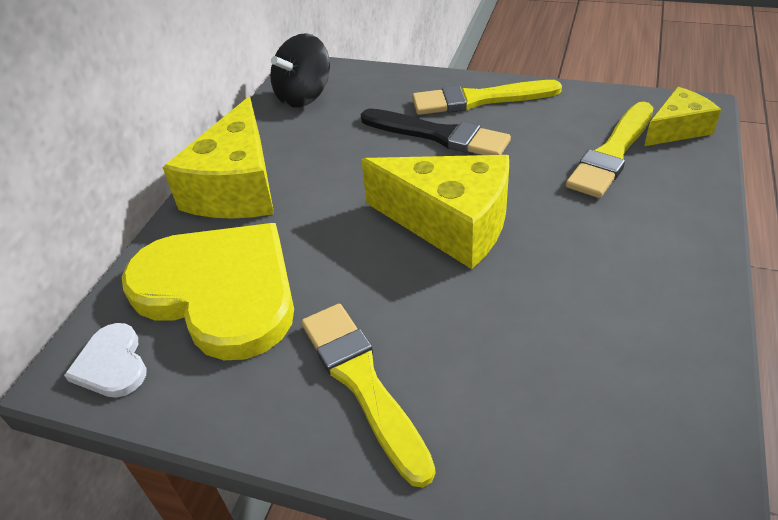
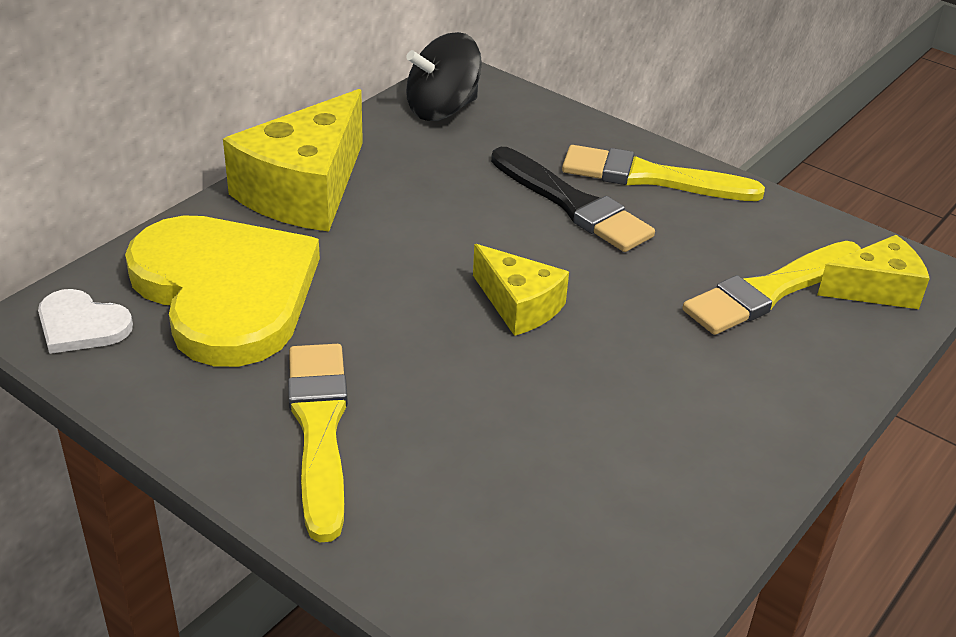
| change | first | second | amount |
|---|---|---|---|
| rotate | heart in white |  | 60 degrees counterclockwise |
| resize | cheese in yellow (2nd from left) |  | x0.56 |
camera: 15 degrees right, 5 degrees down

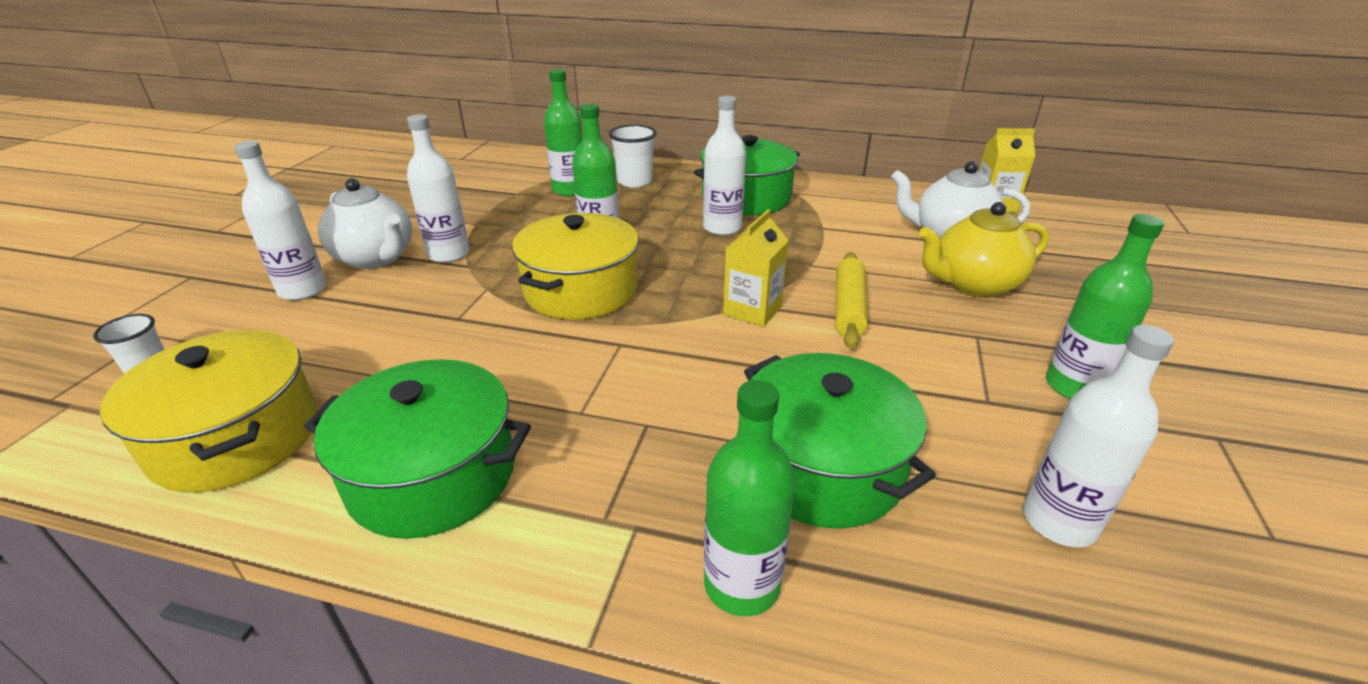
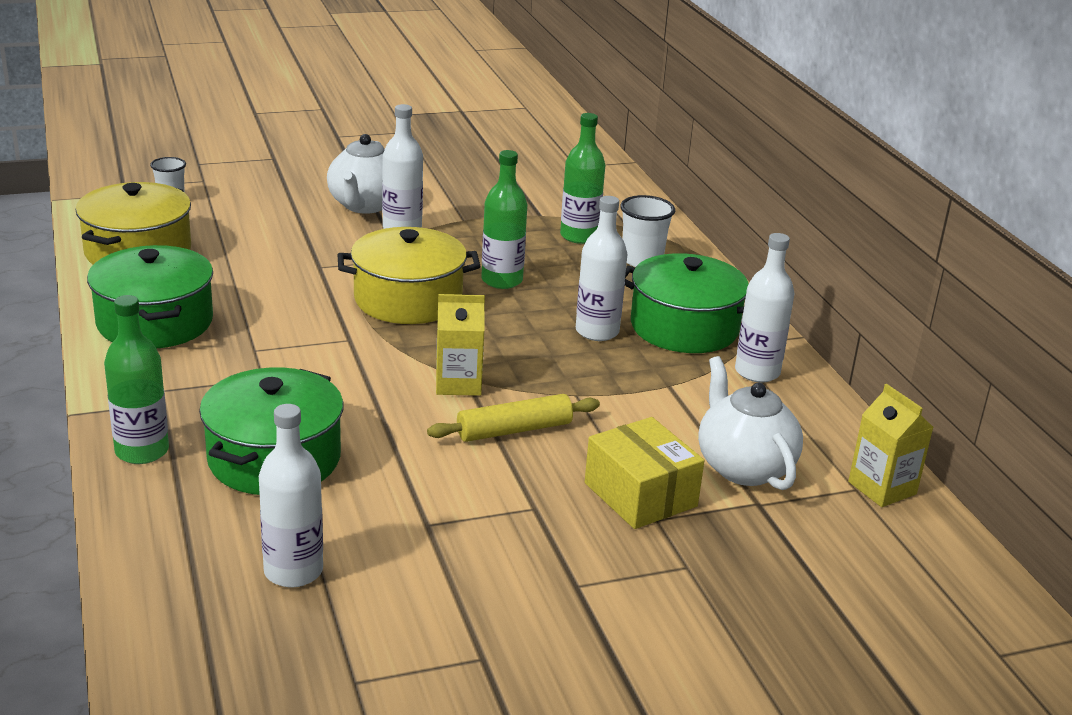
| change | first | second | amount |
|---|---|---|---|
| delete | bottle in green (4th from left) |  |  |
| move | bottle in white (1st from left in the first image) | bottle in white (4th from left) |  |
| replace | teapot in yellow | box in yellow |  |
camera: 55 degrees right, 5 degrees down

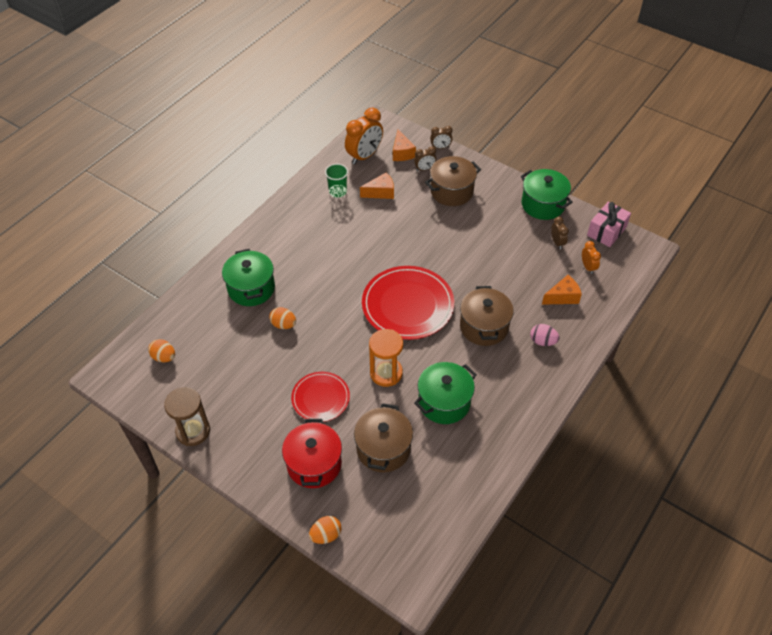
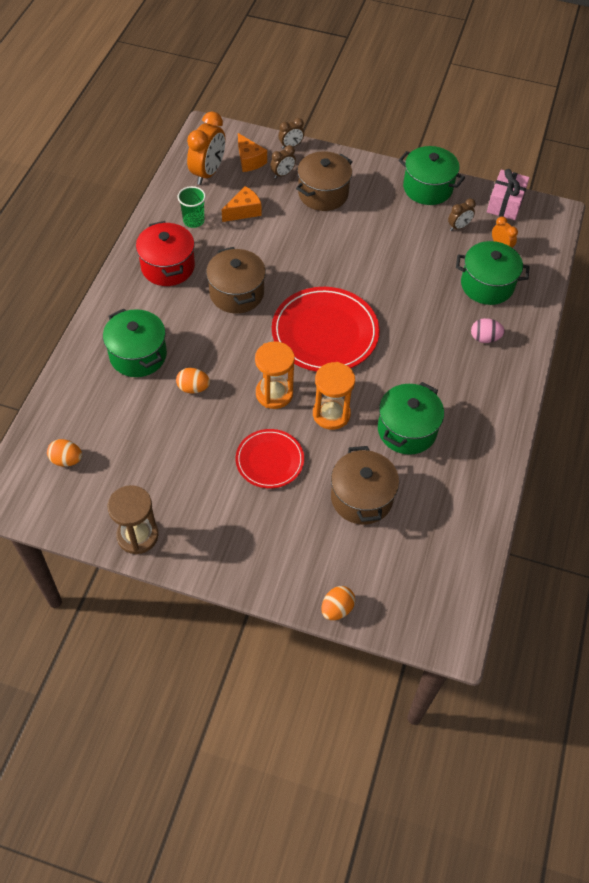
| change | first | second | amount |
|---|---|---|---|
| insert |  | hourglass in orange (1st from left) |  |
| move | pot in red |  |  |
| move | pot in brown (3rd from left in the first image) | pot in brown (1st from left) |  |
| replace | cheese in orange (3rd from left) | pot in green (4th from left) |  |
| rotate | clock in brown (3rd from left) |  | 90 degrees clockwise |
camera: 20 degrees left, 5 degrees up

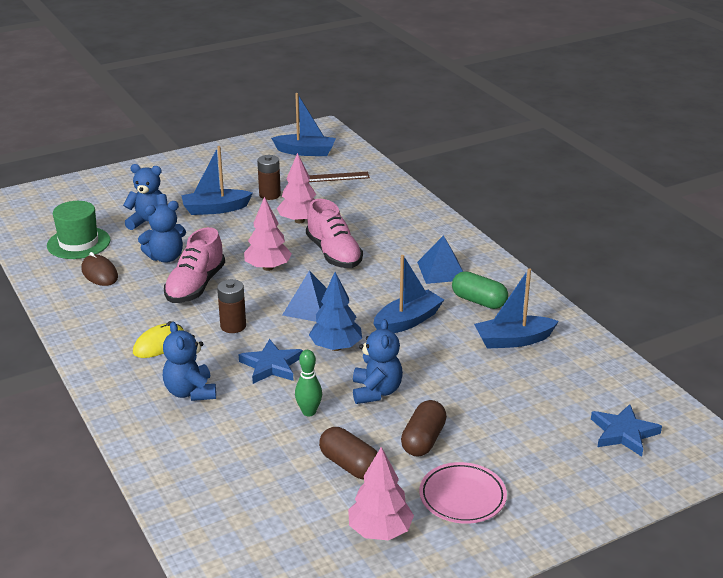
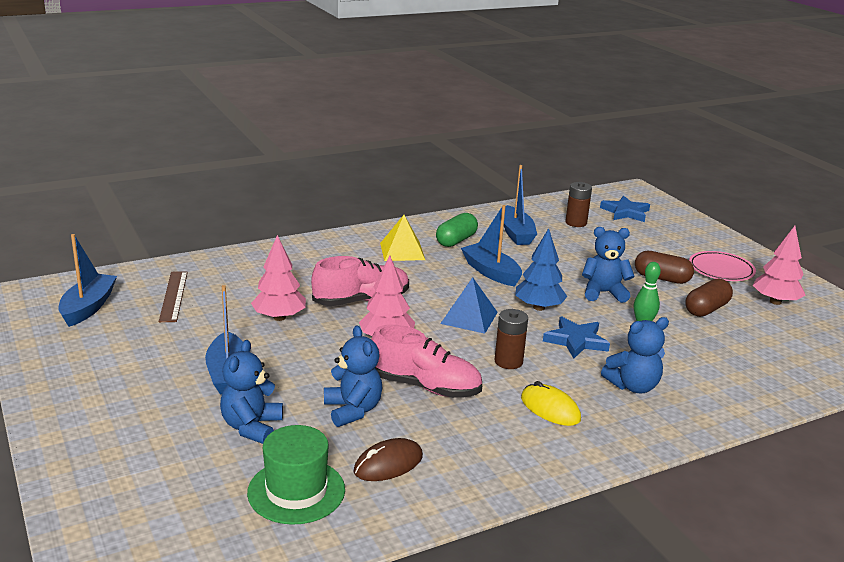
| change | first | second | amount |
|---|---|---|---|
| move | battery in brown (2nd from left) |  |  |
| recolor | pyramid in blue (2nd from left) | pyramid in yellow |  |
camera: 90 degrees left, 5 degrees down

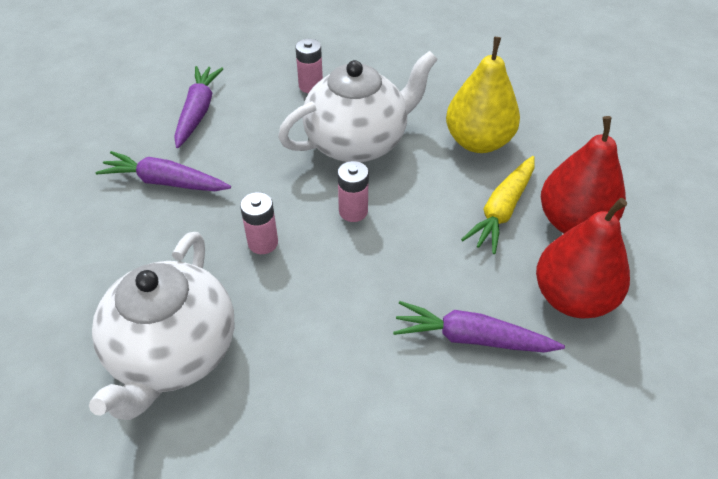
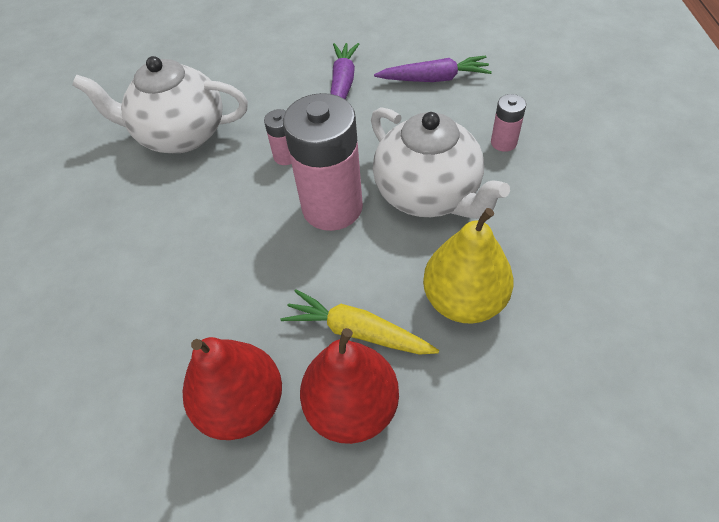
| change | first | second | amount |
|---|---|---|---|
| delete | carrot in purple (3rd from left) |  |  |
| resize | battery in pink (3rd from left in the first image) | battery in pink (2nd from left) | x2.19 |
camera: 85 degrees right, 5 degrees up

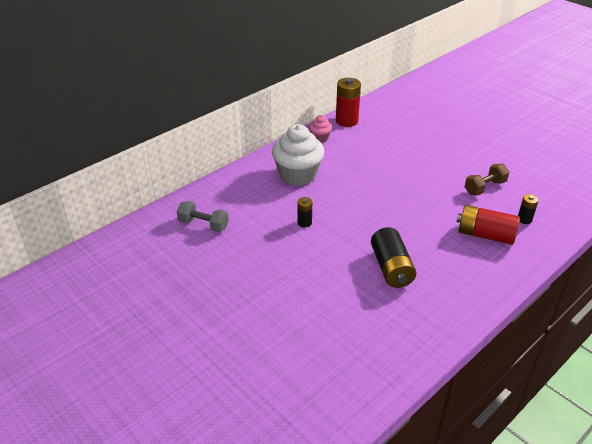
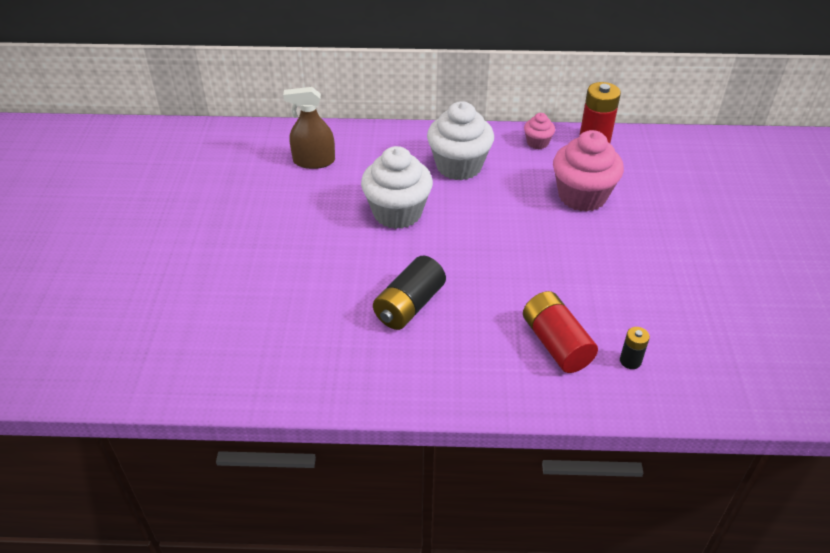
| change | first | second | amount |
|---|---|---|---|
| delete | dumbbell in brown |  |  |
| insert |  | cupcake in pink (2nd from left) |  |
| replace | dumbbell in grey | spray bottle in brown |  |
| replace | battery in black (1st from left) | cupcake in white (1st from left) |  |
camera: 45 degrees right, 5 degrees up

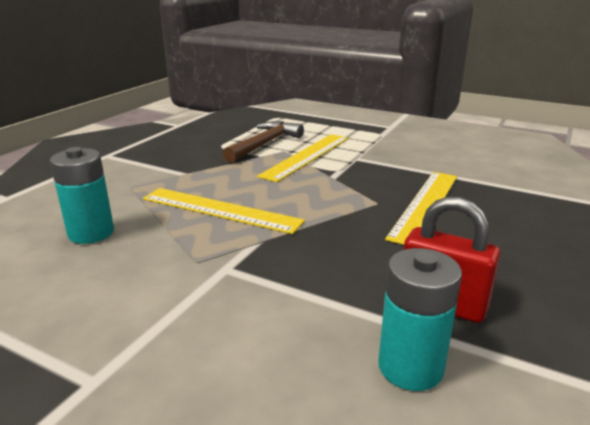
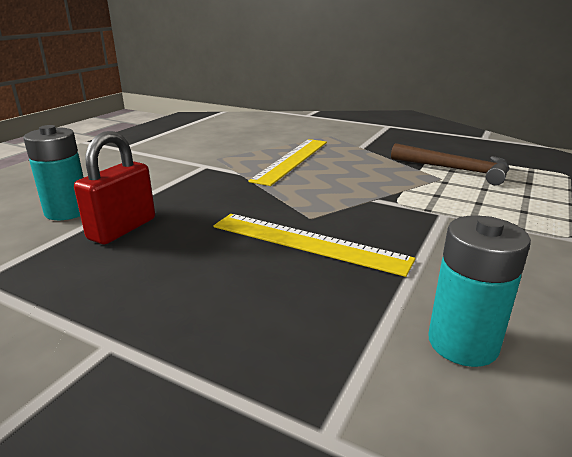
| change | first | second | amount |
|---|---|---|---|
| delete | ruler in yellow (2nd from left) |  |  |
| move | battery in turquoise (1st from left in the first image) | battery in turquoise (2nd from left) |  |
camera: 90 degrees right, 0 degrees up

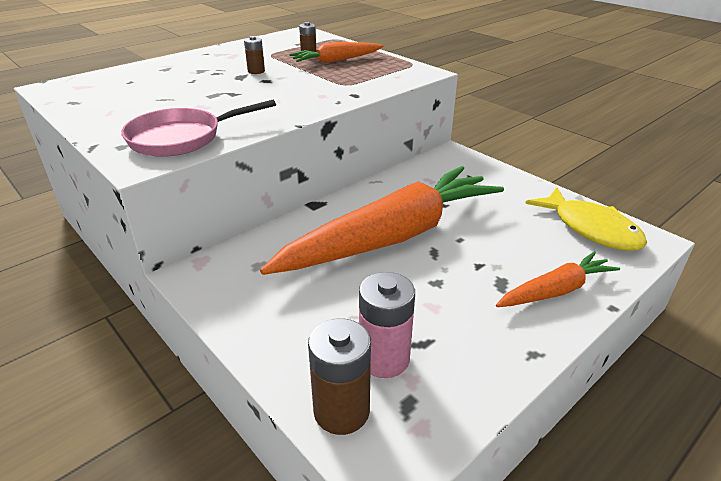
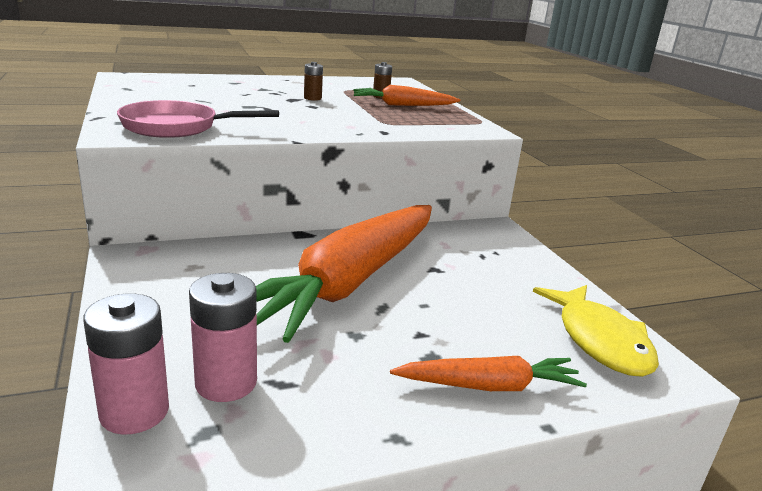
| change | first | second | amount |
|---|---|---|---|
| recolor | battery in brown (3rd from left) | battery in pink (1st from left) |  |
| rotate | carrot in orange (2nd from left in the first image) | carrot in orange (1st from left) | 135 degrees clockwise |
camera: 20 degrees right, 10 degrees down

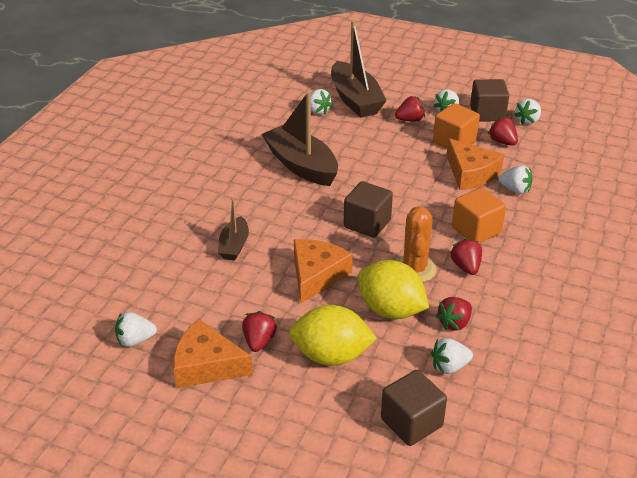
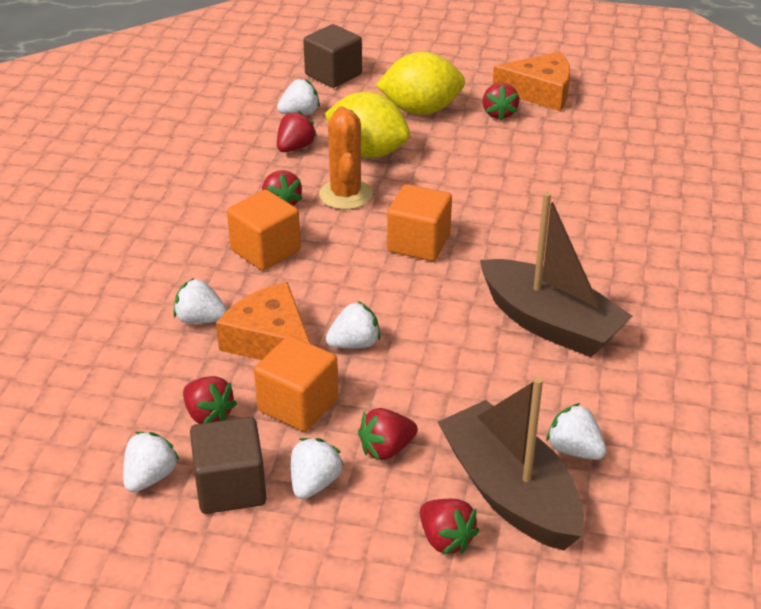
| change | first | second | amount |
|---|---|---|---|
| delete | boat in brown (1st from left) |  |  |
| delete | cheese in orange (2nd from left) |  |  |
| insert |  | strawberry in red (5th from left) |  |
| move | strawberry in white (1st from left in the first image) | strawberry in white (5th from left) |  |
| recolor | cube in brown (1st from left) | cube in orange (3rd from left) |  |
camera: 170 degrees right, 0 degrees up

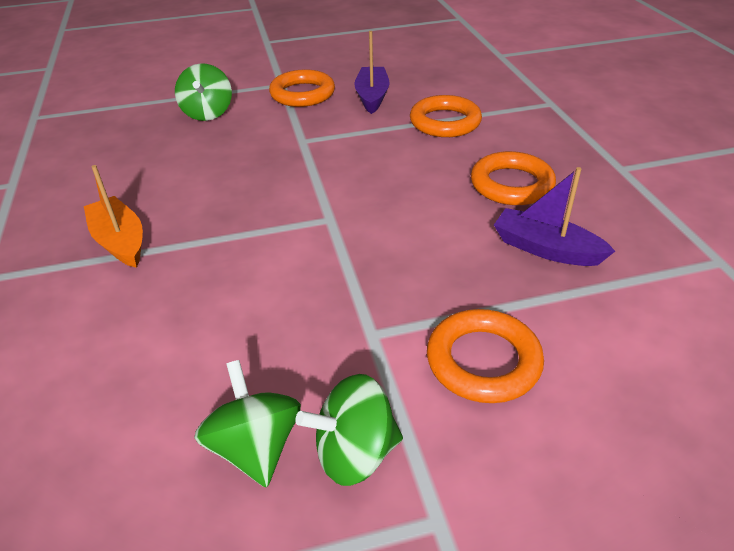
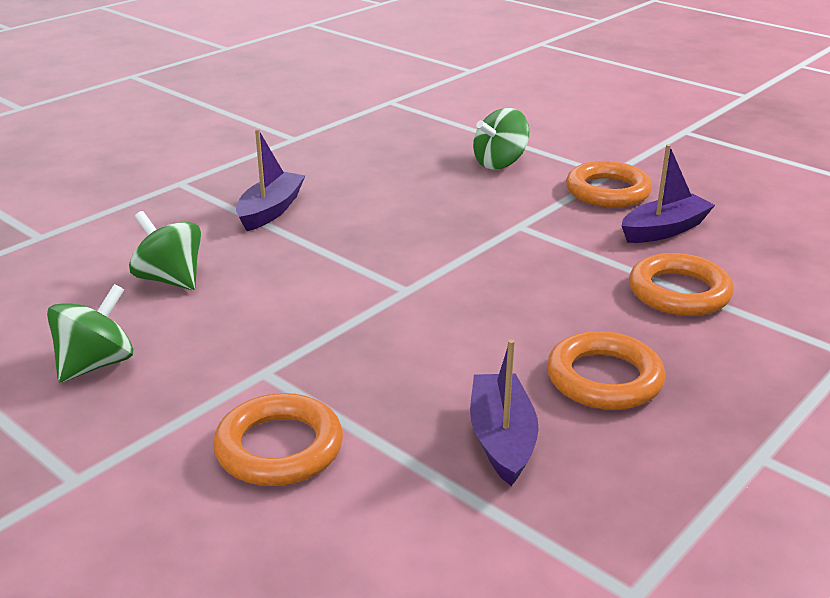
| change | first | second | amount |
|---|---|---|---|
| move | spinning top in green (3rd from left in the first image) | spinning top in green (2nd from left) |  |
| recolor | boat in orange | boat in purple (1st from left) |  |
camera: 55 degrees right, 10 degrees down

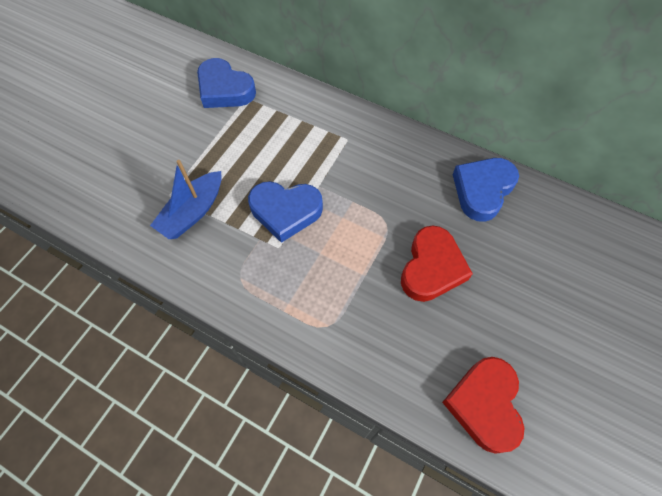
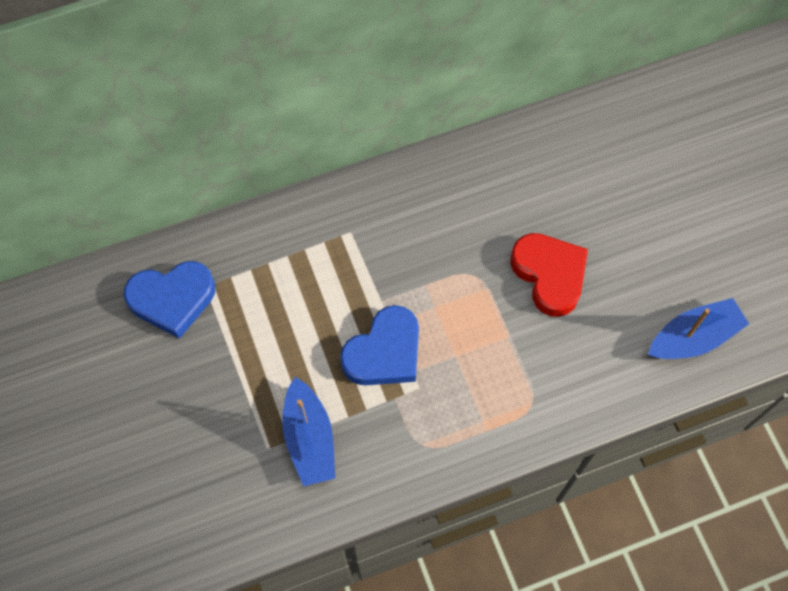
| change | first | second | amount |
|---|---|---|---|
| delete | heart in blue (3rd from left) |  |  |
| replace | heart in red (2nd from left) | boat in blue (2nd from left) |  |
camera: 50 degrees left, 5 degrees up

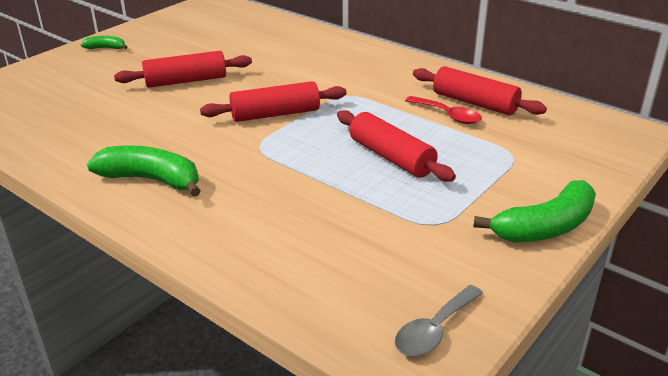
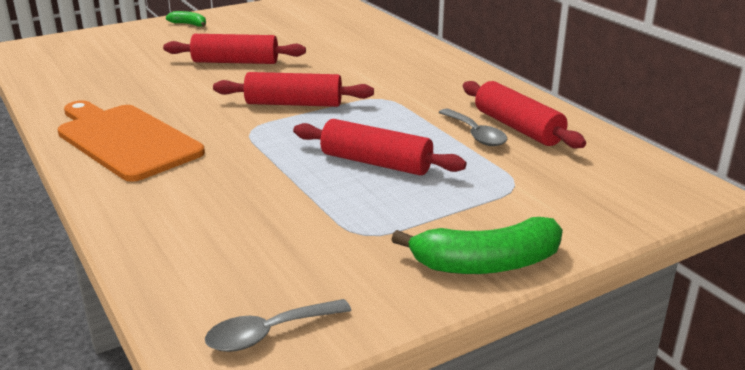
| change | first | second | amount |
|---|---|---|---|
| replace | banana in green (2nd from left) | cutting board in orange |  |
| recolor | spoon in red | spoon in grey (2nd from left) |  |
| rotate | rolling pin in red (3rd from left) |  | 45 degrees counterclockwise |
camera: 20 degrees right, 5 degrees down

